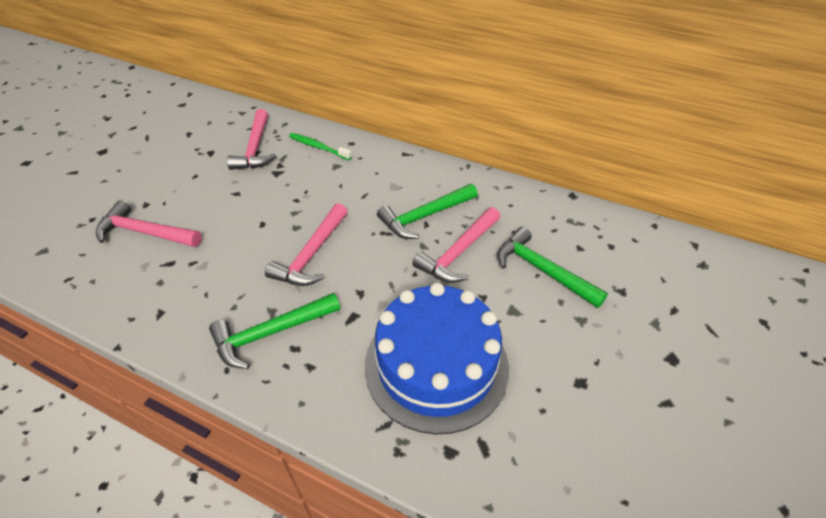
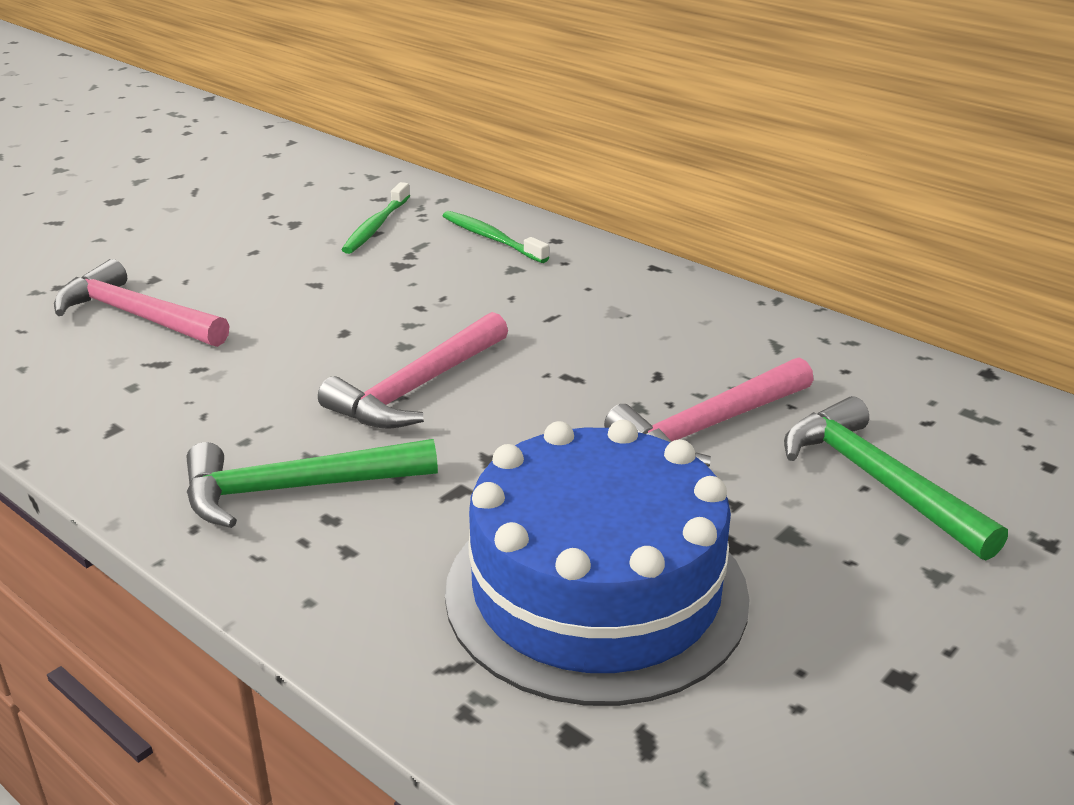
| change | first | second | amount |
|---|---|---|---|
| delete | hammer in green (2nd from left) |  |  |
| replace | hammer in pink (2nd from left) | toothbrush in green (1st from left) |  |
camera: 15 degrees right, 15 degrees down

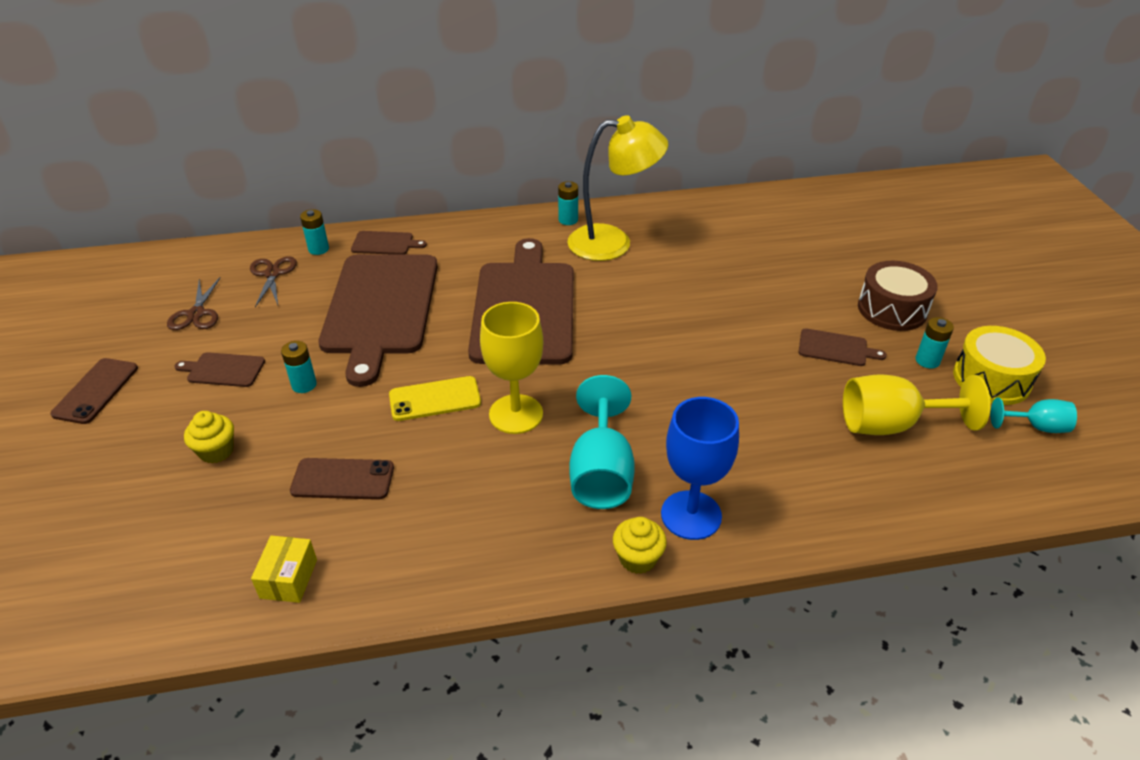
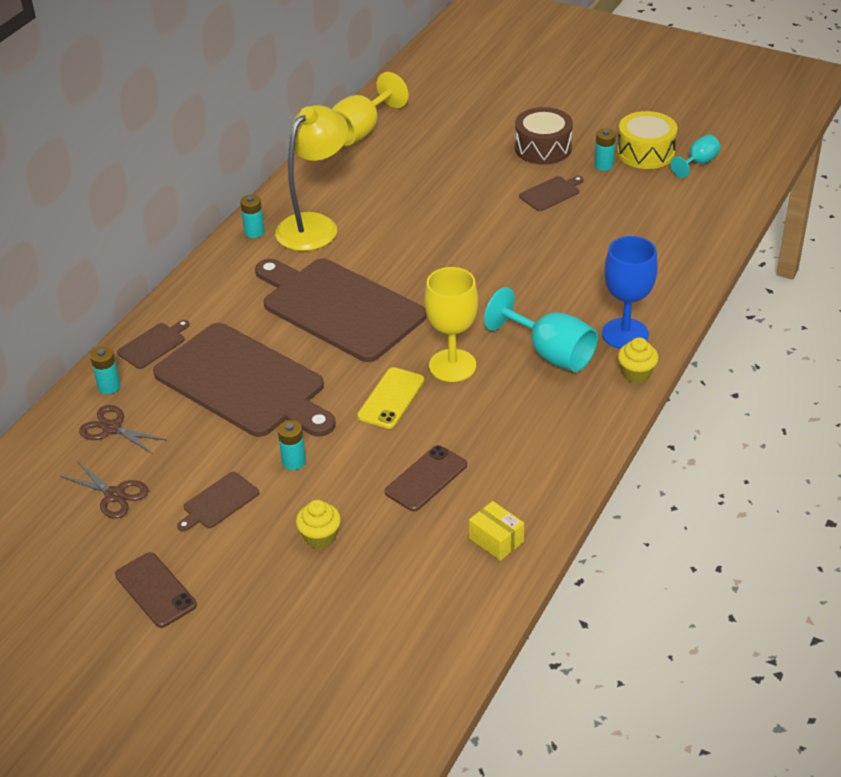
| change | first | second | amount |
|---|---|---|---|
| move | goblet in yellow (2nd from left in the first image) | goblet in yellow (1st from left) |  |
camera: 50 degrees left, 0 degrees up

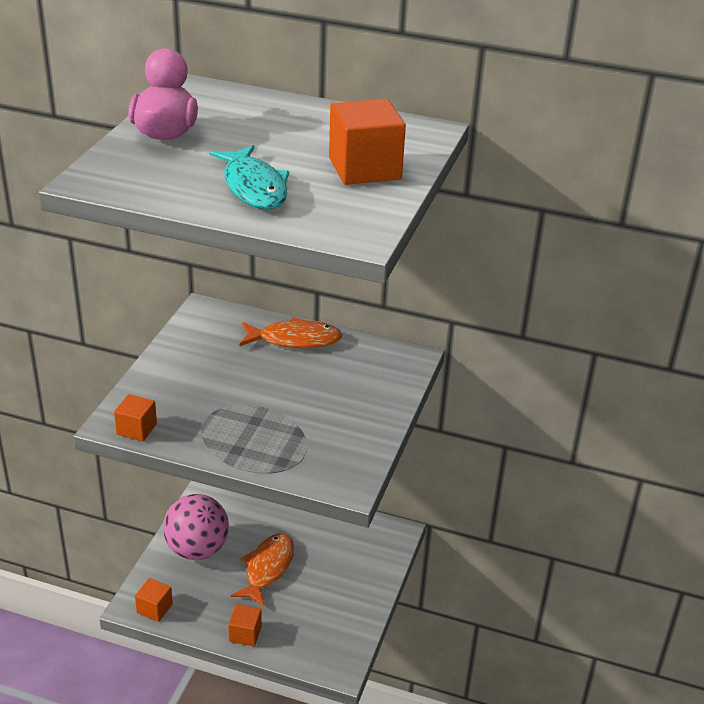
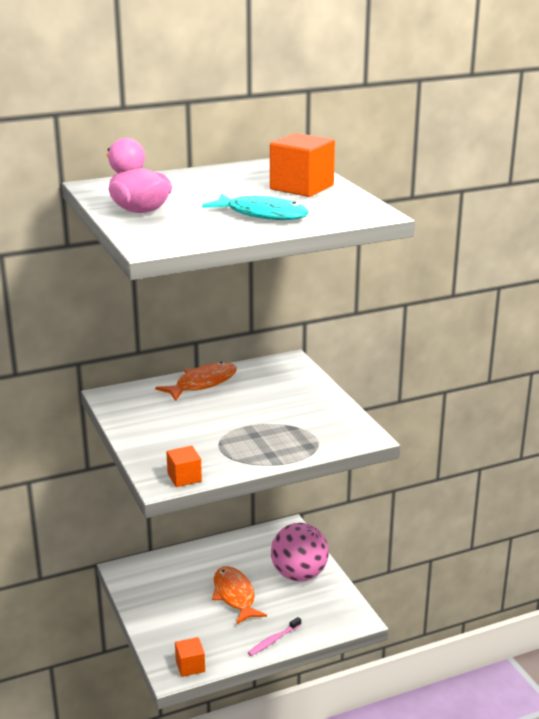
| change | first | second | amount |
|---|---|---|---|
| move | ball in pink |  |  |
| replace | cube in orange (3rd from left) | toothbrush in pink |  |
camera: 40 degrees left, 10 degrees down

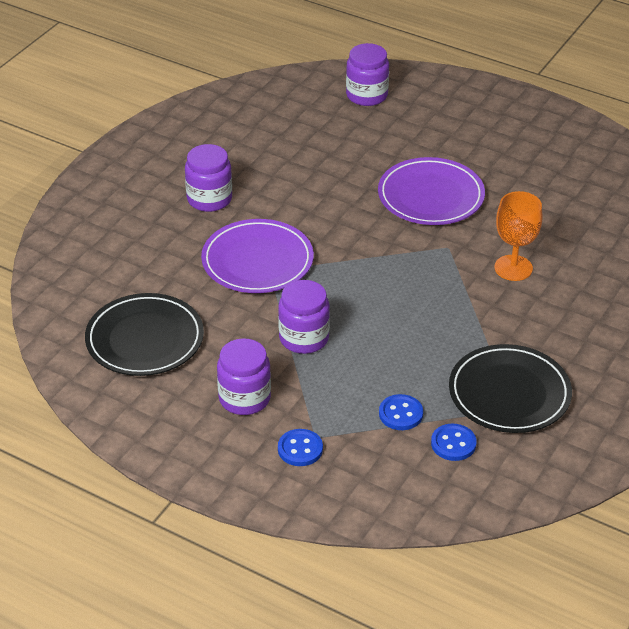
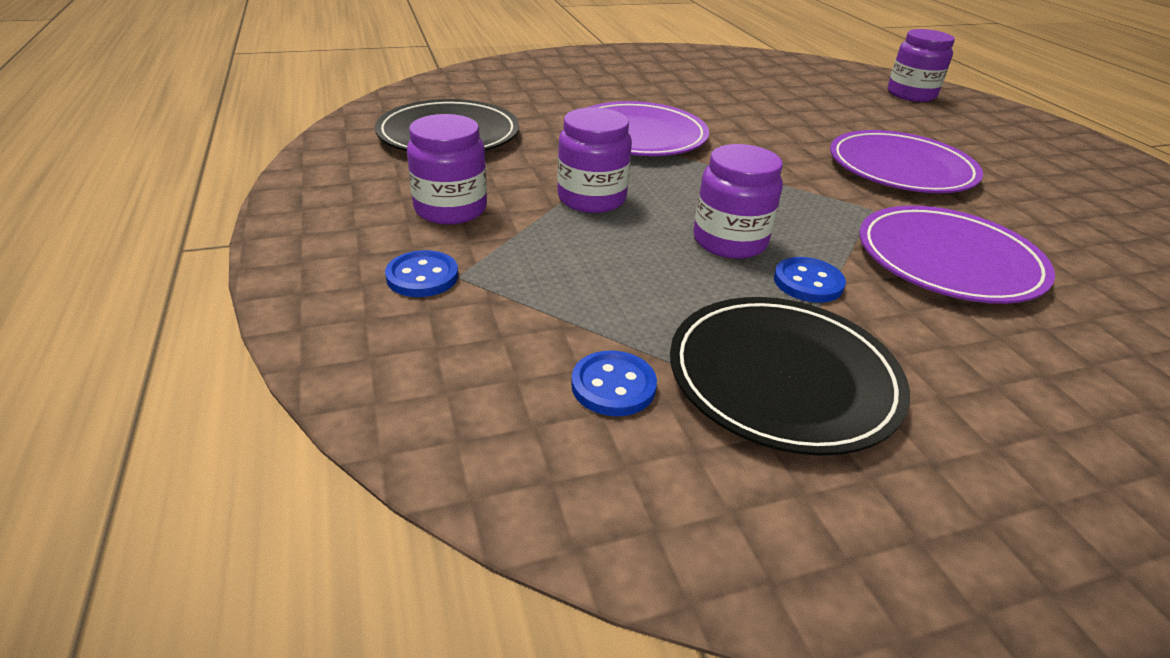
| change | first | second | amount |
|---|---|---|---|
| move | jar in purple (1st from left in the first image) | jar in purple (3rd from left) |  |
| move | button in blue (2nd from left in the first image) | button in blue (3rd from left) |  |
| replace | goblet in orange | plate in purple (3rd from left) |  |
camera: 40 degrees right, 5 degrees down

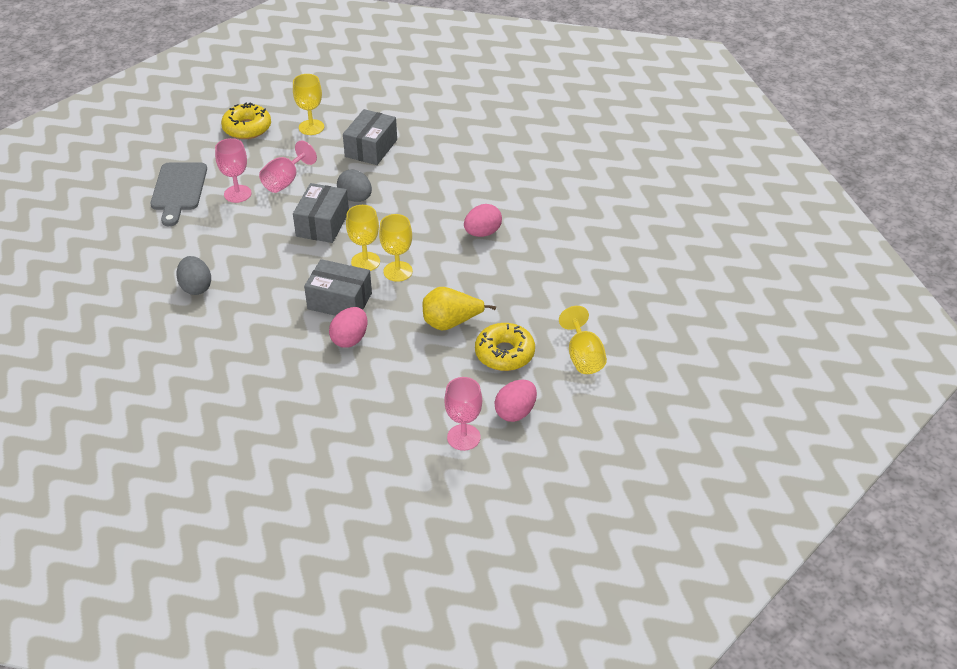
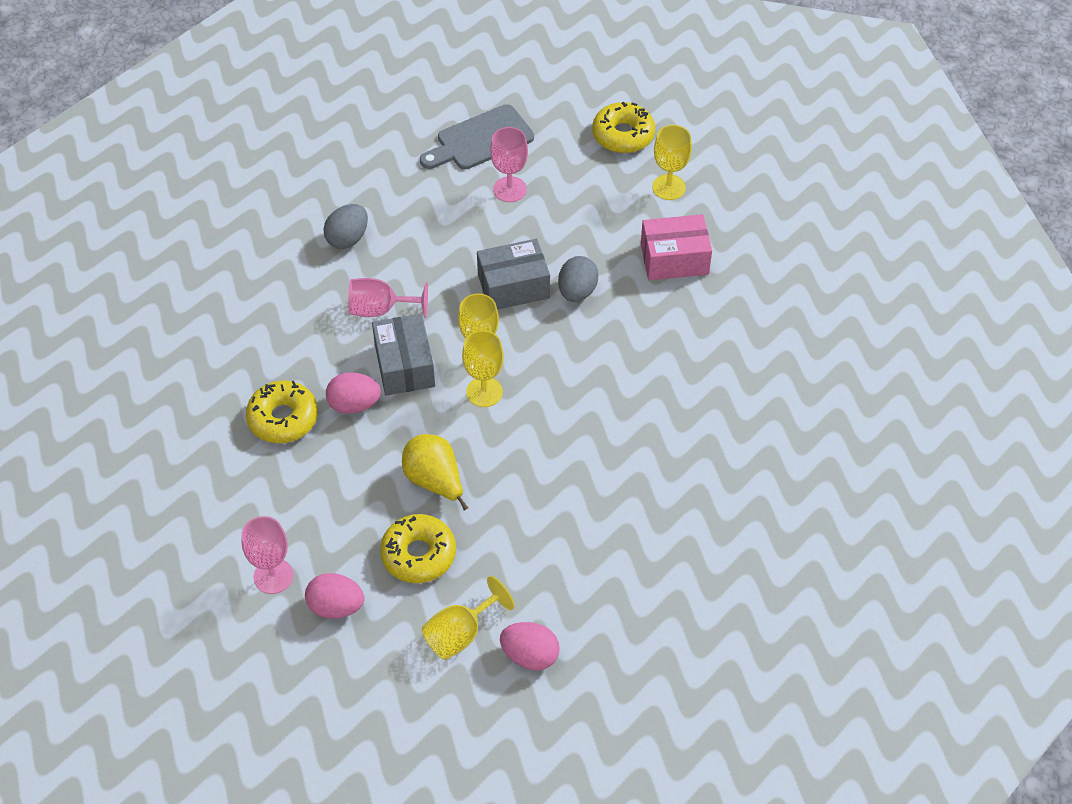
| change | first | second | amount |
|---|---|---|---|
| insert |  | donut in yellow (1st from left) |  |
| move | goblet in pink (2nd from left) |  |  |
| move | egg in pink (2nd from left in the first image) | egg in pink (3rd from left) |  |
| recolor | box in grey (3rd from left) | box in pink |  |
camera: 60 degrees right, 10 degrees up

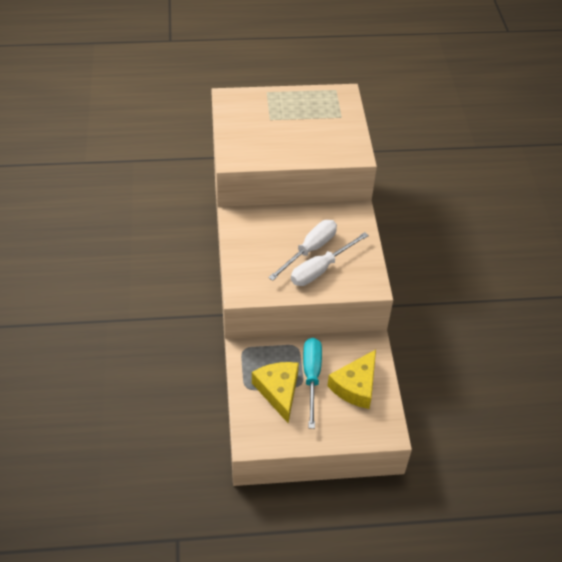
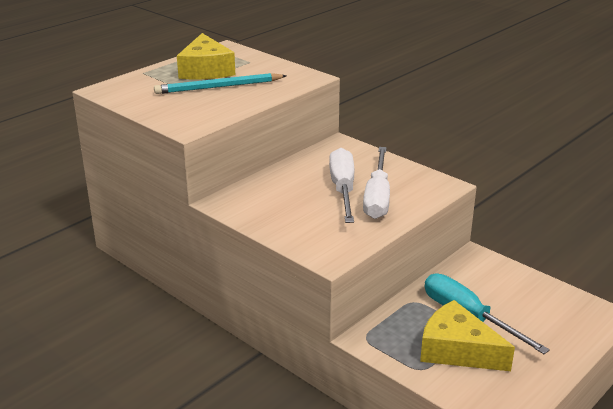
| change | first | second | amount |
|---|---|---|---|
| insert |  | pencil in turquoise |  |
| move | cheese in yellow (2nd from left in the first image) | cheese in yellow (1st from left) |  |
camera: 40 degrees left, 20 degrees down

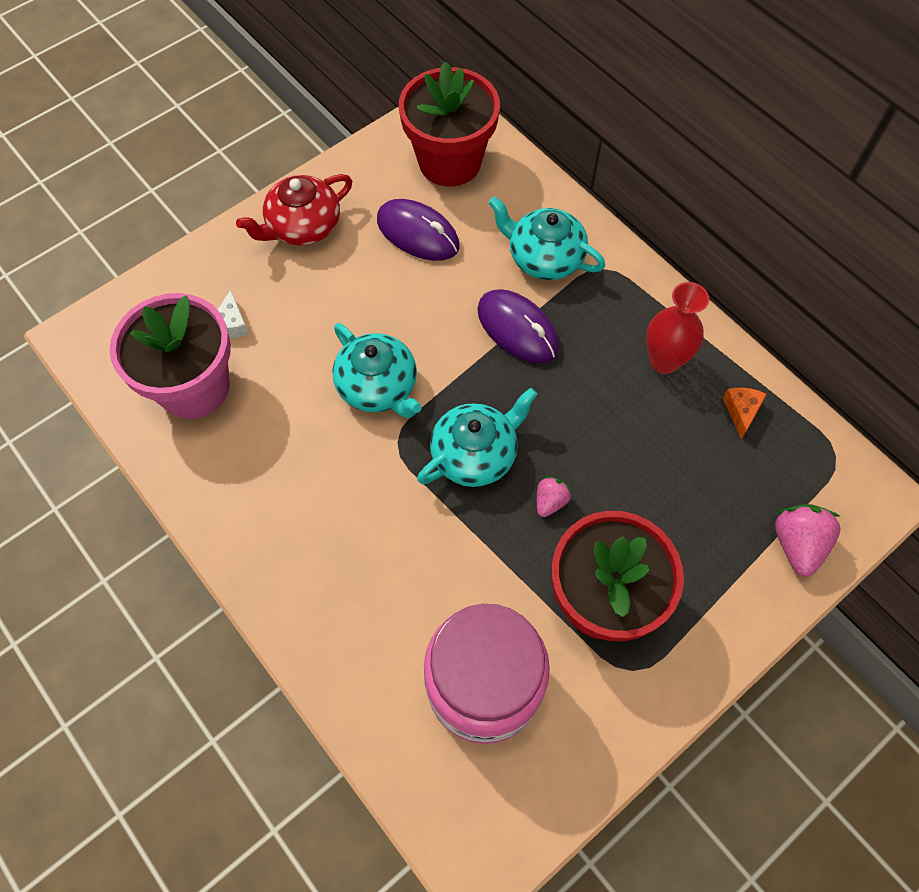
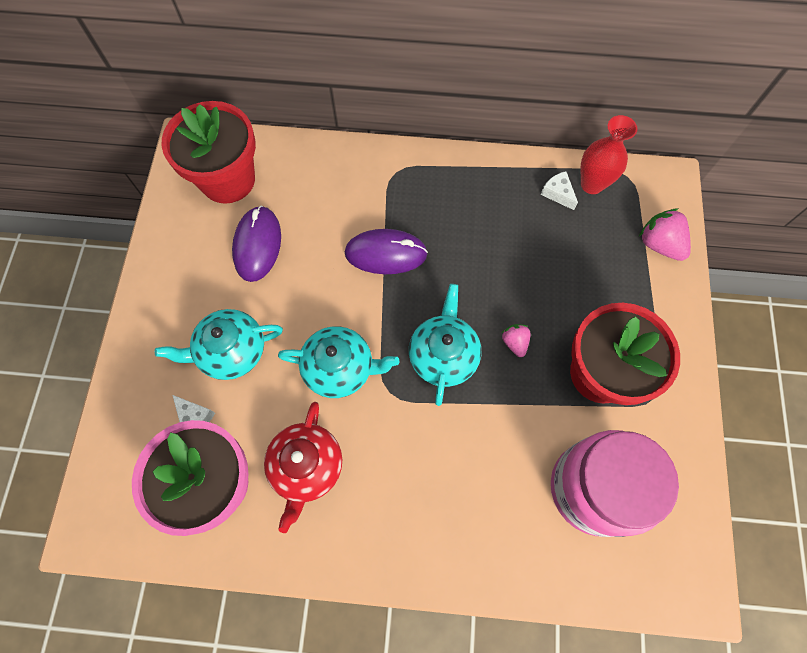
| change | first | second | amount |
|---|---|---|---|
| move | teapot in red |  |  |
| move | teapot in turquoise (3rd from left in the first image) | teapot in turquoise (1st from left) |  |
| move | vase in red |  |  |
| recolor | cheese in orange | cheese in white (2nd from left) |  |
| rotate | mouse in purple (1st from left) |  | 75 degrees counterclockwise |
camera: 45 degrees left, 5 degrees up

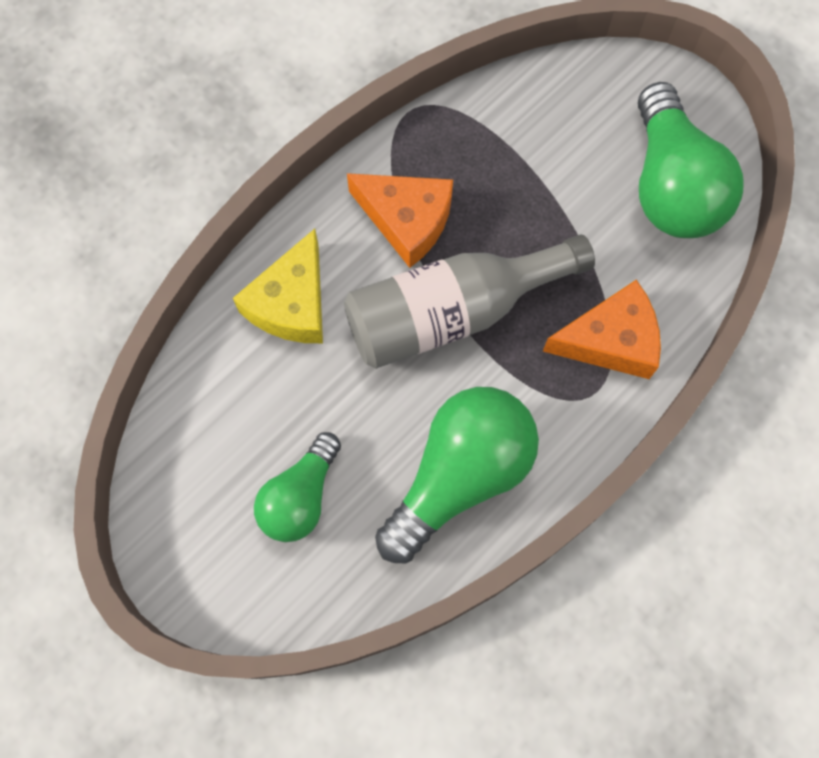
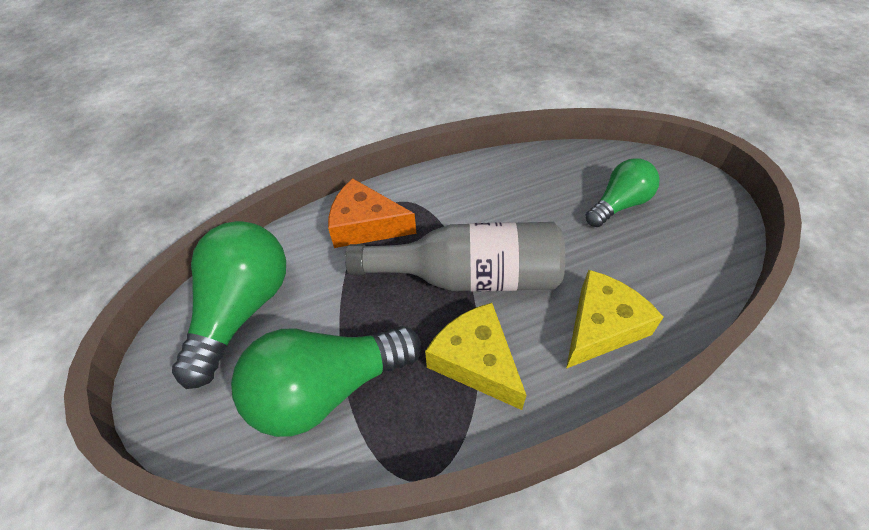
| change | first | second | amount |
|---|---|---|---|
| move | light bulb in green (2nd from left) |  |  |
| recolor | cheese in orange (1st from left) | cheese in yellow (1st from left) |  |
camera: 155 degrees left, 20 degrees down

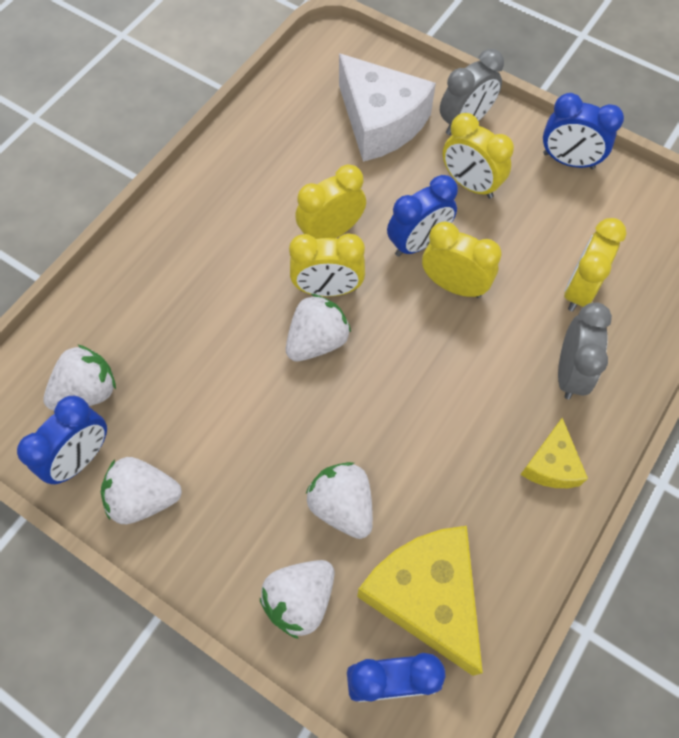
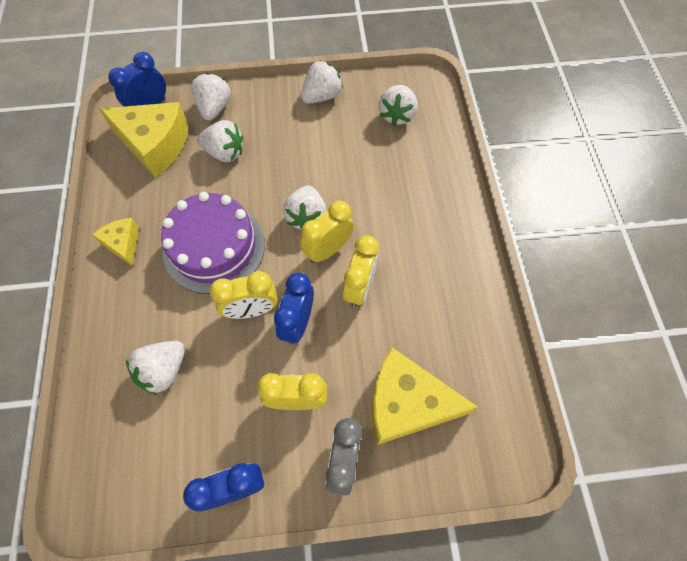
| change | first | second | amount |
|---|---|---|---|
| delete | clock in blue (1st from left) |  |  |
| delete | clock in grey (2nd from left) |  |  |
| insert |  | cake in purple |  |
| replace | clock in yellow (5th from left) | strawberry in white (1st from left) |  |
| recolor | cheese in white | cheese in yellow (3rd from left) |  |
camera: 140 degrees right, 0 degrees up

